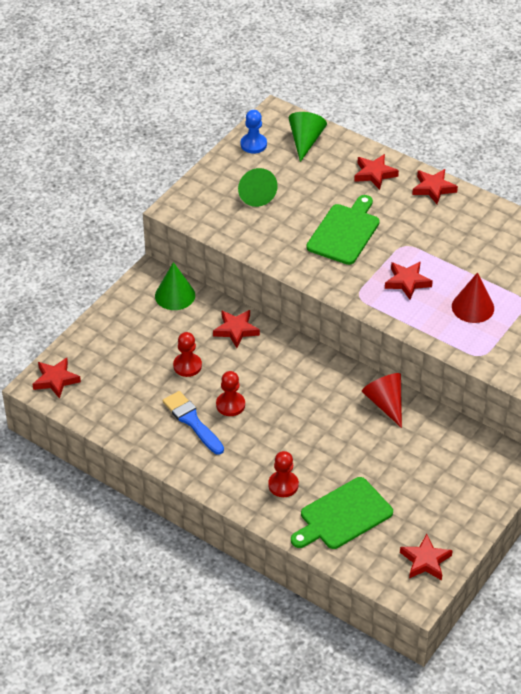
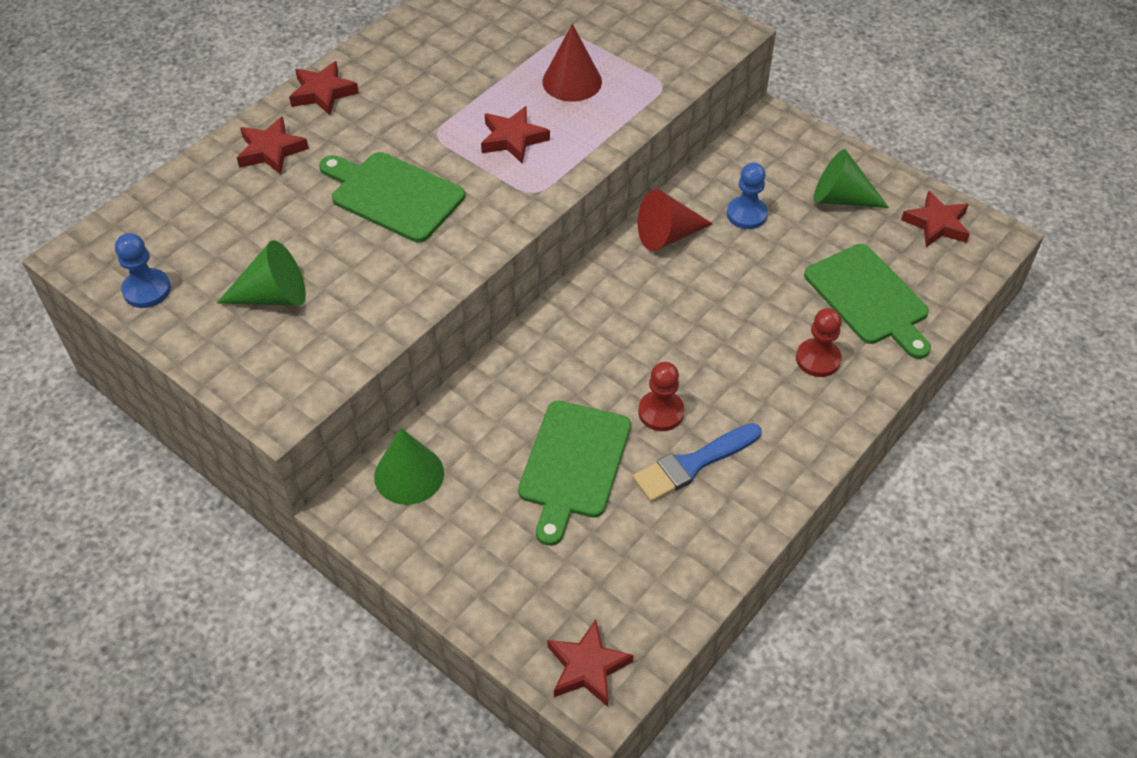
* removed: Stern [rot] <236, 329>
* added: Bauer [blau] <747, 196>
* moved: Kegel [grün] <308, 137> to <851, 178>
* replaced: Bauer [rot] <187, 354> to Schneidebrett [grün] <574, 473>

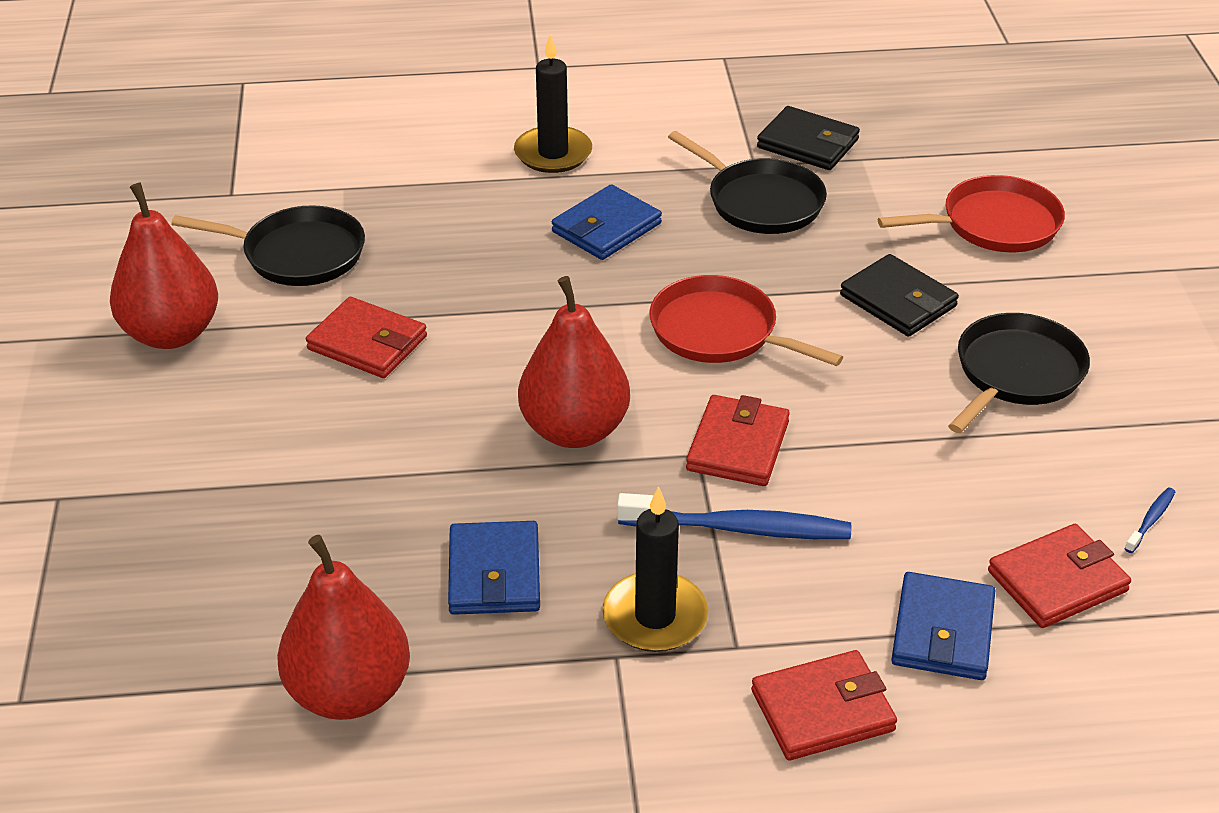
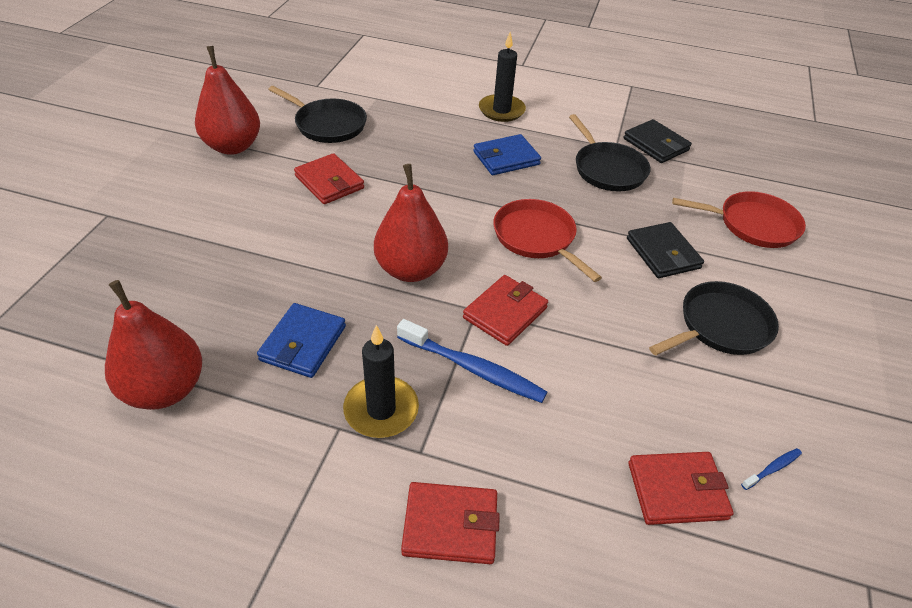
* removed: Geldbörse [blau] <943, 626>

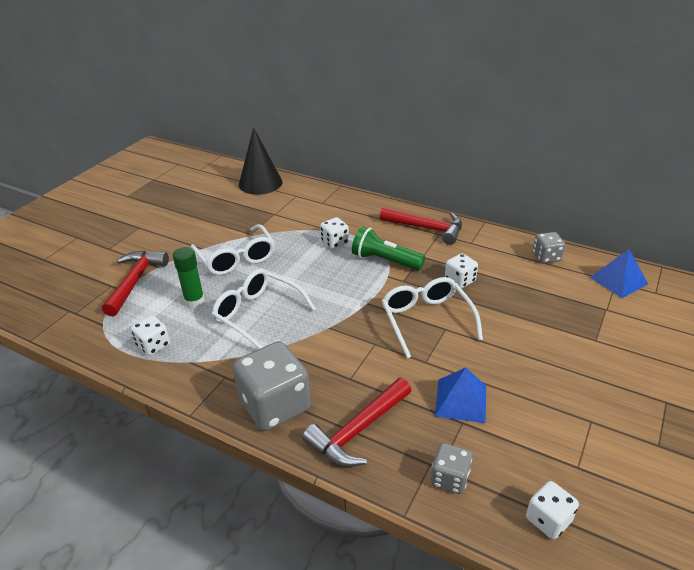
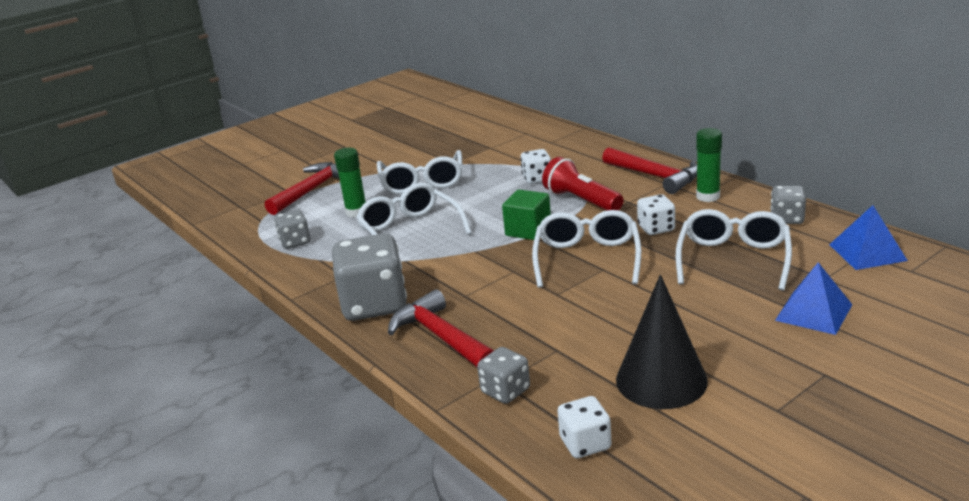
* added: Kubus [grün] <526, 215>
* added: Brille [weiß] <734, 250>
* added: Klebestift [grün] <709, 165>
* moved: Kegel [schwarz] <260, 161> to <662, 342>
* moved: Pyramide [blau] <460, 395> to <813, 298>
* recoloured: Spielwürfel [weiß] <150, 335> to Spielwürfel [grau] <292, 229>
* recoloured: Taschenlampe [grün] <388, 248> to Taschenlampe [rot] <582, 184>
* turned: Hammer [rot] <357, 422> = <441, 328> 75 degrees clockwise

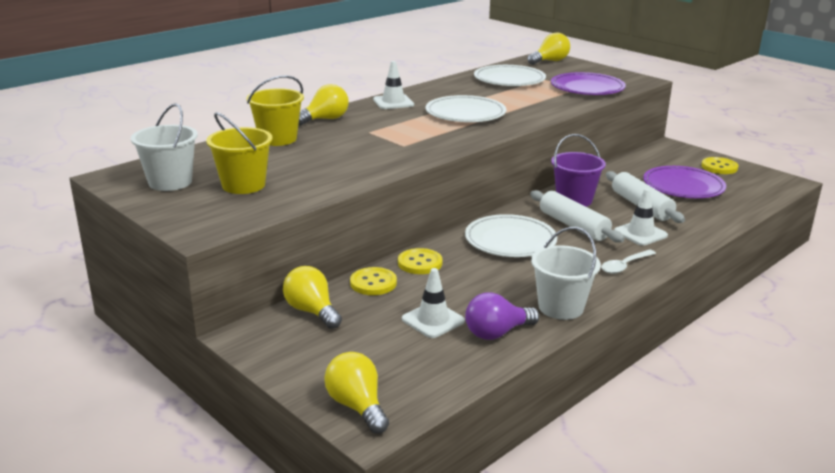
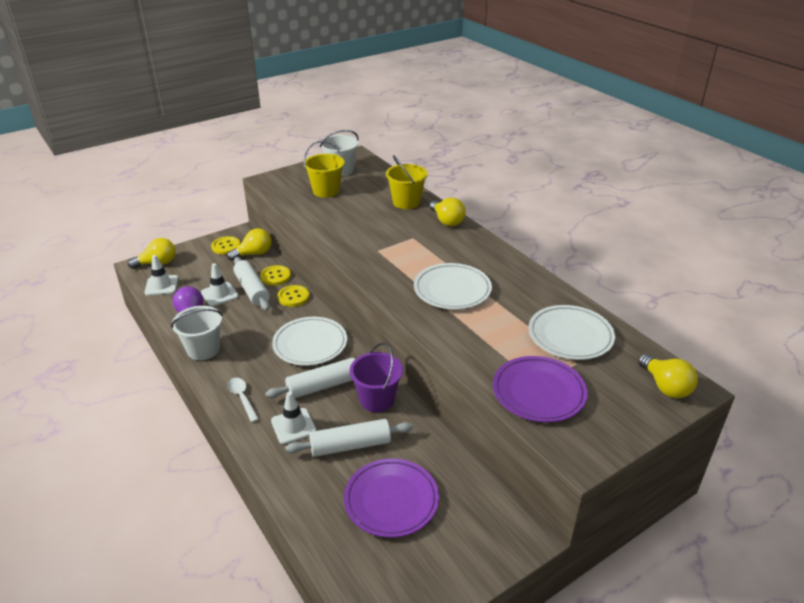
* added: Nudelholz [weiß] <251, 284>
* moved: Leitkegel [weiß] <393, 85> to <161, 275>
* moved: Knopf [gelb] <720, 165> to <226, 245>

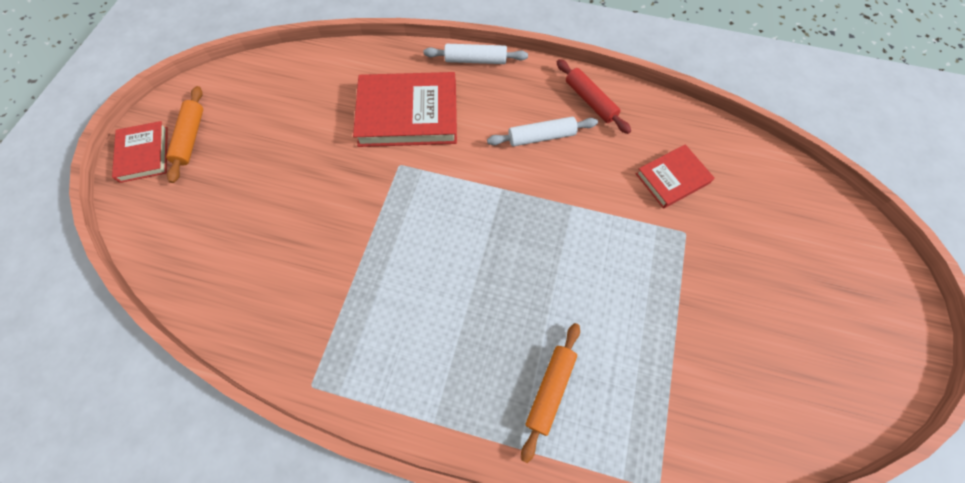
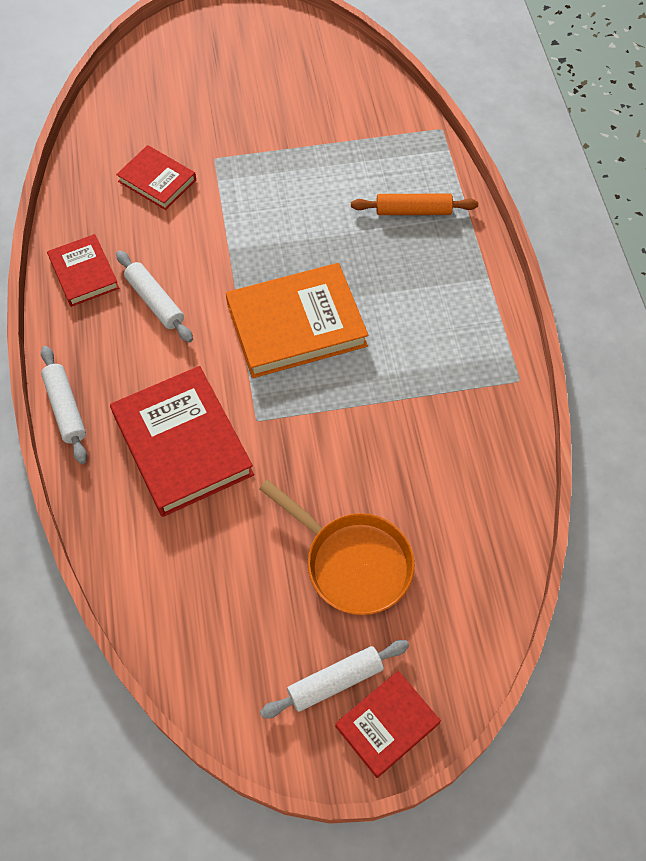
* added: Buch [orange] <297, 320>
* added: Pfanne [orange] <337, 547>
* replaced: Nudelholz [rot] <594, 96> to Buch [rot] <83, 270>
* recoloured: Nudelholz [orange] <184, 134> to Nudelholz [weiß] <334, 679>

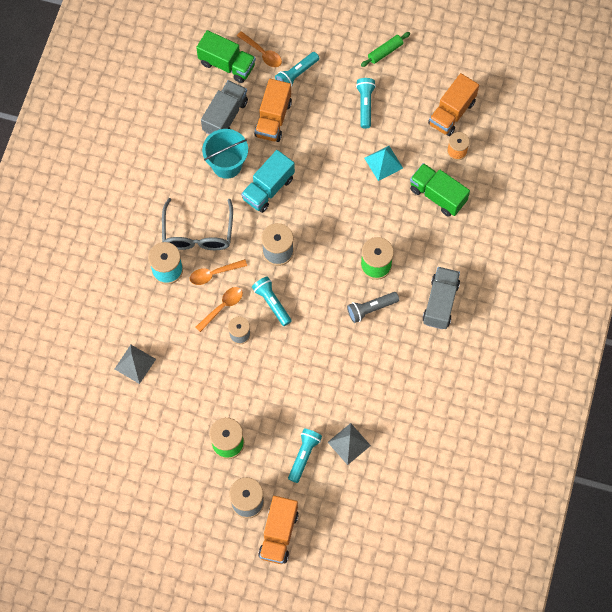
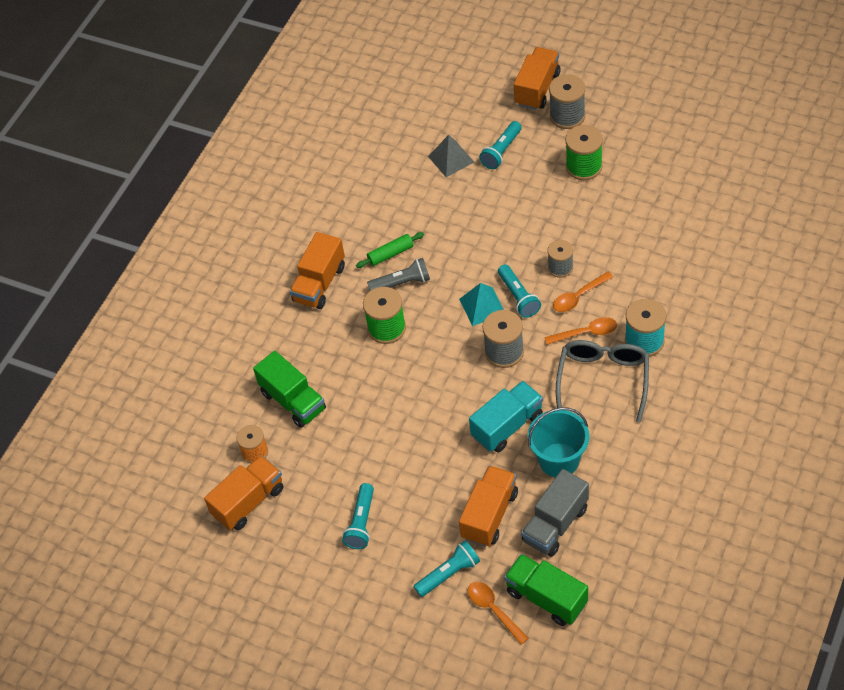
* removed: Pyramide [grau] <135, 364>
* moved: Nudelholz [grün] <385, 49> to <390, 250>
* moved: Pyramide [türkis] <383, 163> to <481, 304>
* recoloured: Lastwagen [grau] <441, 298> to Lastwagen [orange] <317, 270>

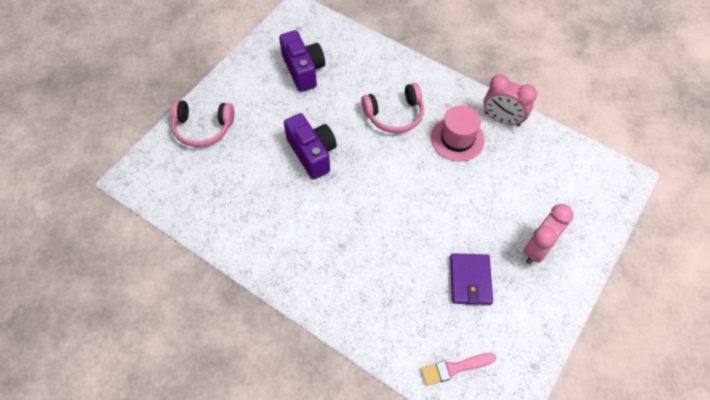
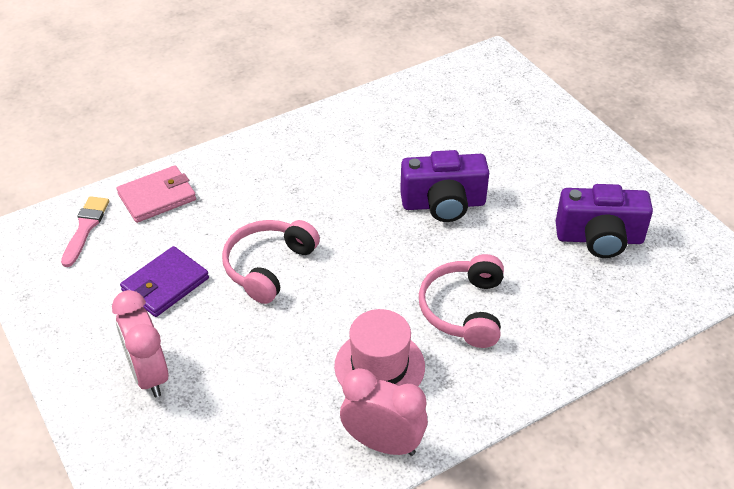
* added: Geldbörse [rosa] <156, 194>
* moved: Kopfhörer [rosa] <202, 123> to <271, 262>
* turned: Geldbörse [lila] <471, 279> = <164, 281> 75 degrees counterclockwise
* turned: Wecker [rosa] <510, 100> = <384, 412> 60 degrees clockwise

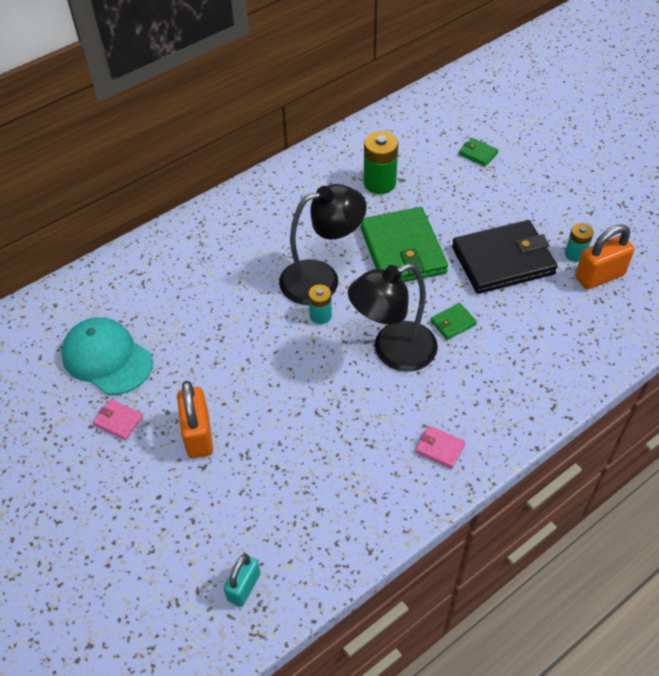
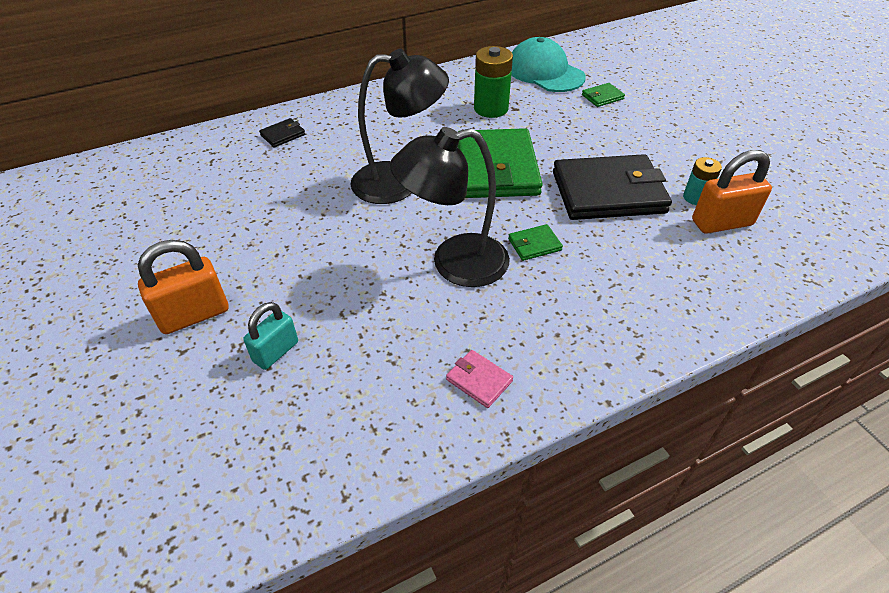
* removed: Geldbörse [rosa] <118, 419>
* removed: Batterie [türkis] <320, 304>
* added: Geldbörse [schwarz] <282, 132>
* moved: Kappe [türkis] <107, 356> to <548, 64>
* moved: Vorhängeschloss [türkis] <242, 580> to <270, 336>
* turned: Vorhängeschloss [orange] <195, 419> = <183, 287> 60 degrees clockwise
* turned: Geldbörse [grün] <479, 152> = <603, 95> 75 degrees counterclockwise

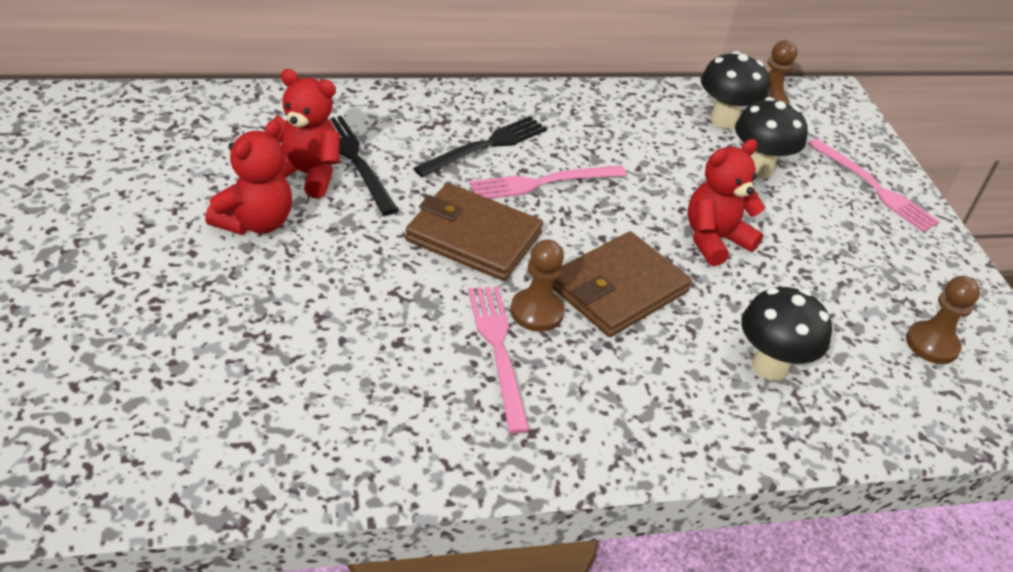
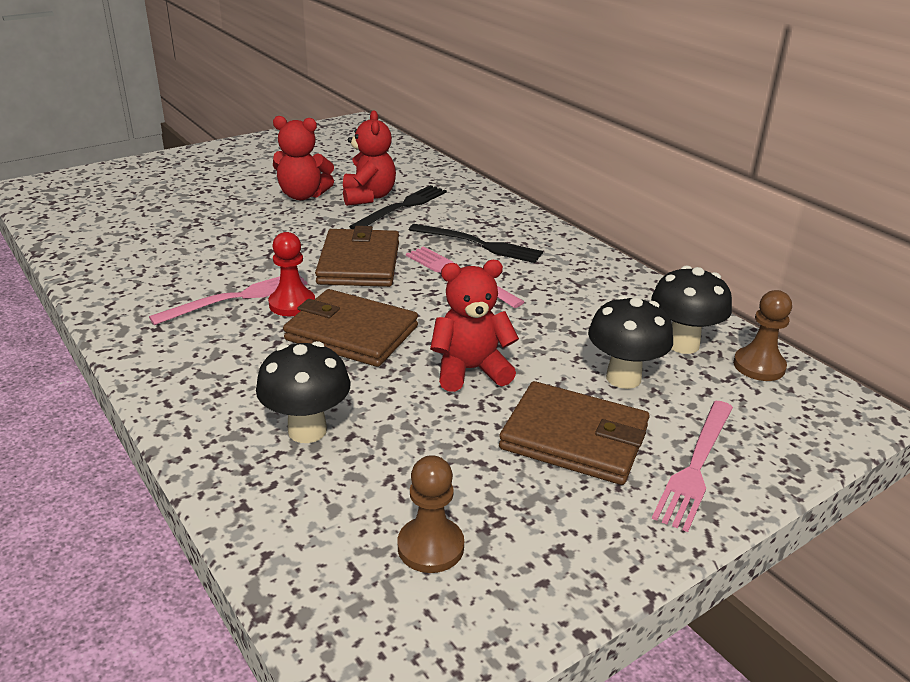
* added: Geldbörse [braun] <574, 433>
* recoloured: Bauer [braun] <537, 285> to Bauer [rot] <291, 274>
* turned: Teddybär [rot] <726, 202> = <474, 326> 45 degrees counterclockwise

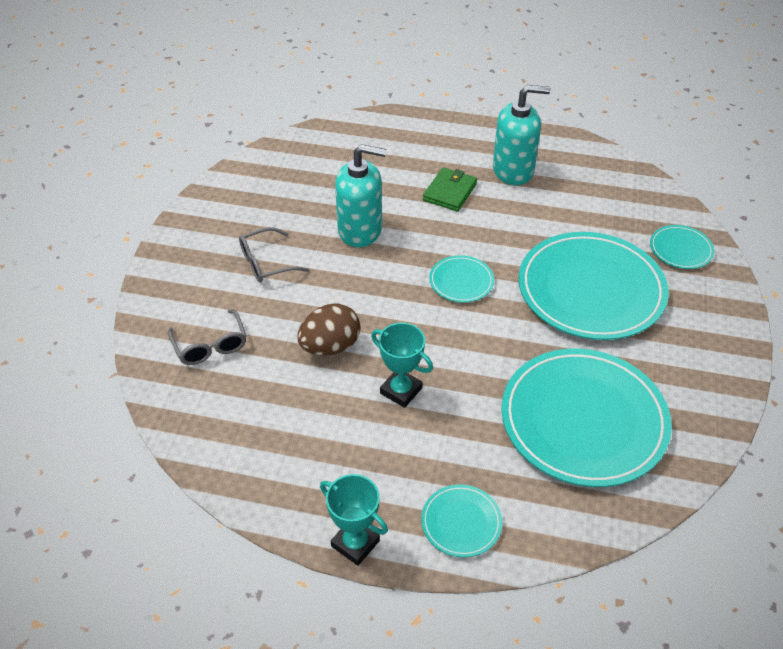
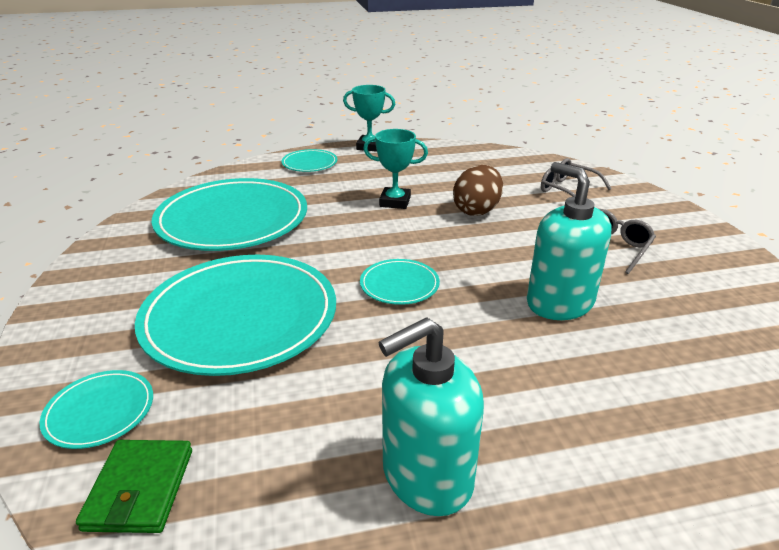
* moved: Geldbörse [grün] <450, 189> to <134, 486>
* turned: Seifenspender [türkis] <360, 195> = <569, 241> 75 degrees clockwise

